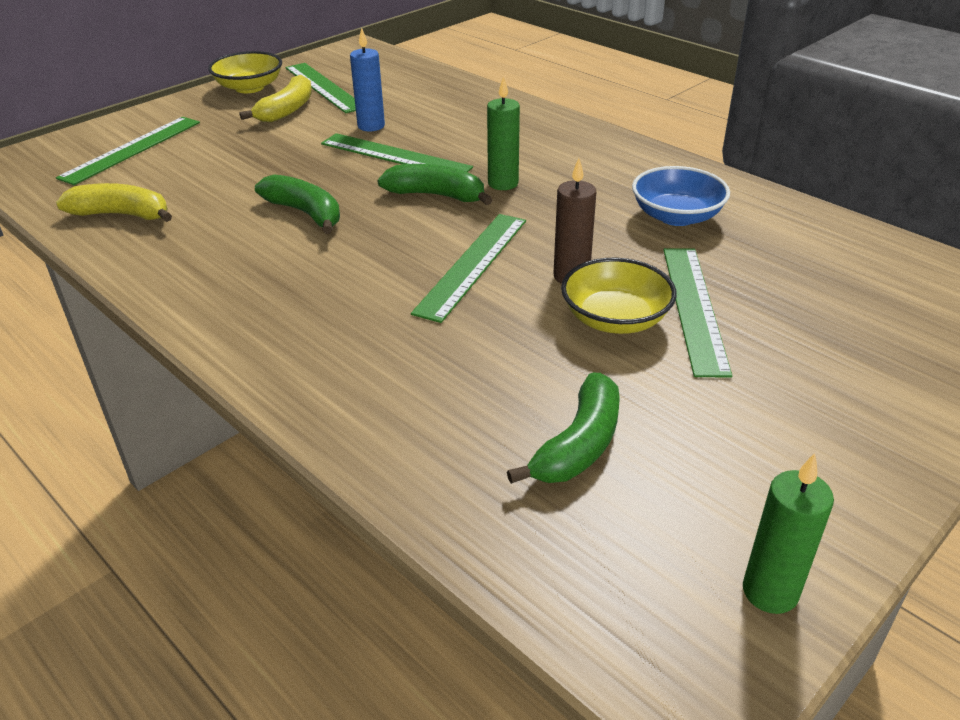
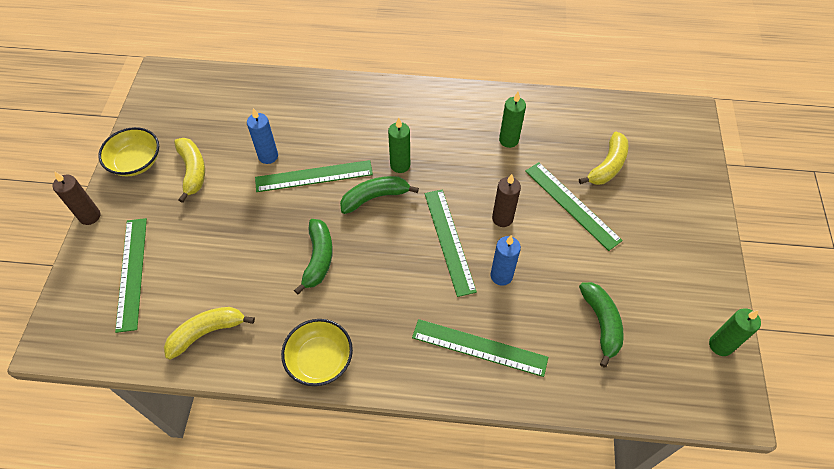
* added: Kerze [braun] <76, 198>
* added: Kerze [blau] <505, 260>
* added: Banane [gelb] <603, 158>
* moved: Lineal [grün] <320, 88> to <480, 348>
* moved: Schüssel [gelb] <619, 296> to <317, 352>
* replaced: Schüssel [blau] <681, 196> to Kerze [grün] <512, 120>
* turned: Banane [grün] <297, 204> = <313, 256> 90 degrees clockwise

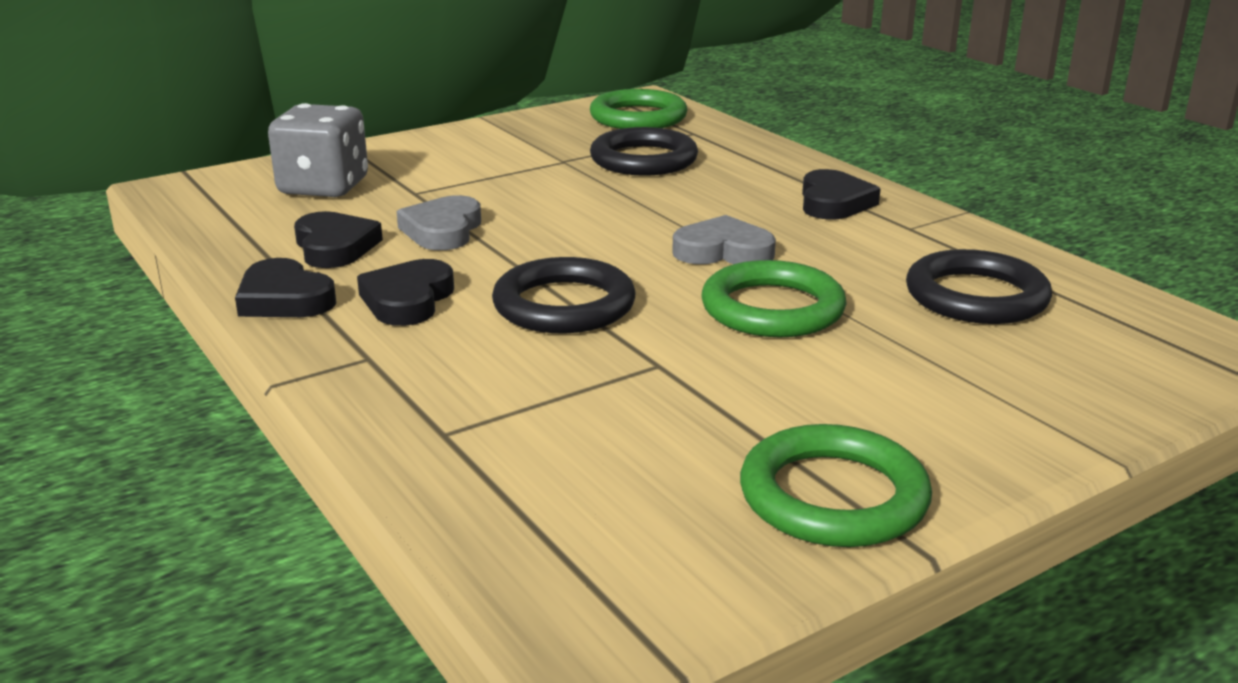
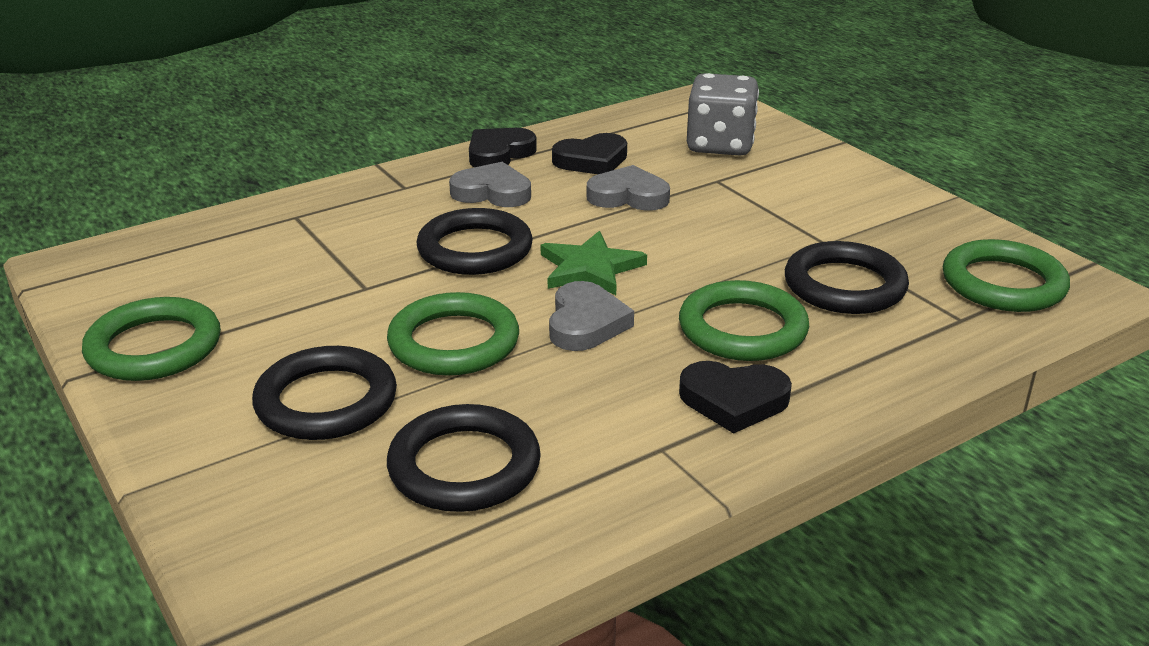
* added: Ring [schwarz] <324, 393>
* added: Stern [grün] <594, 263>
* added: Ring [grün] <744, 320>
* recoloured: Herz [schwarz] <405, 292> to Herz [grau] <490, 184>

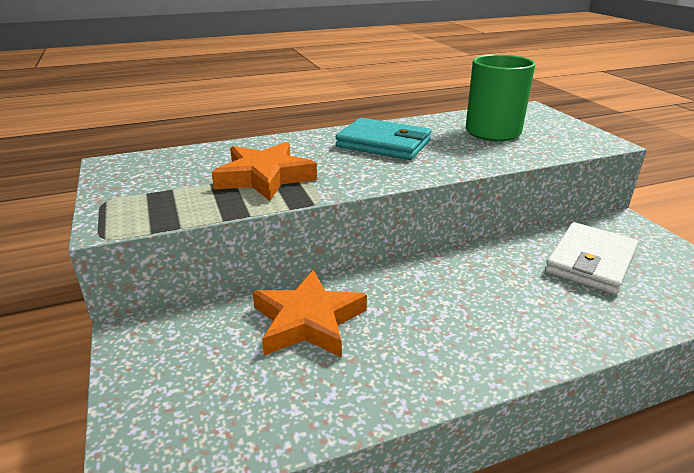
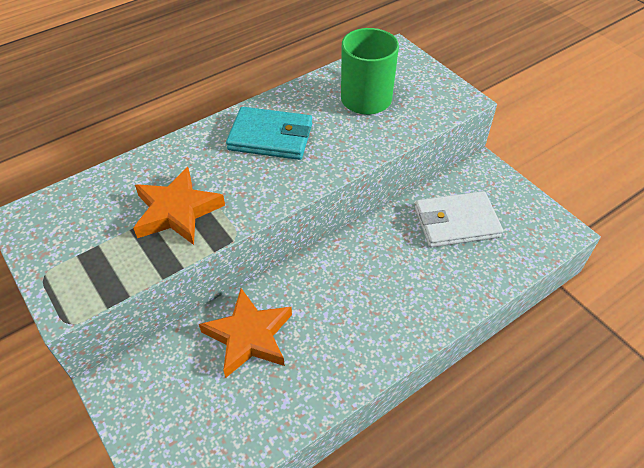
* turned: Geldbörse [weiß] <591, 258> = <459, 219> 60 degrees clockwise

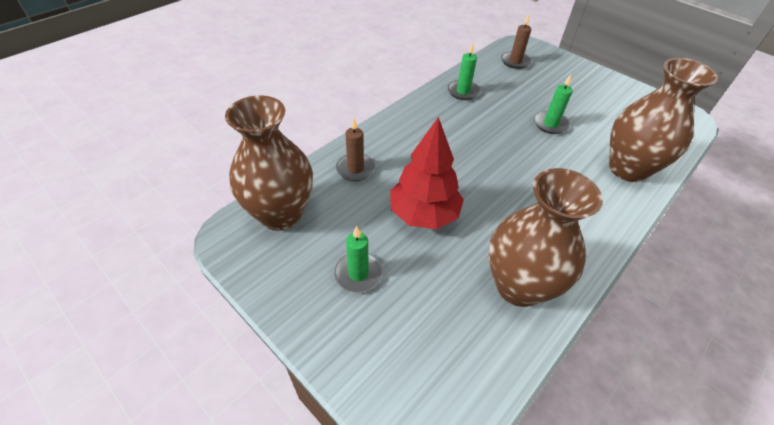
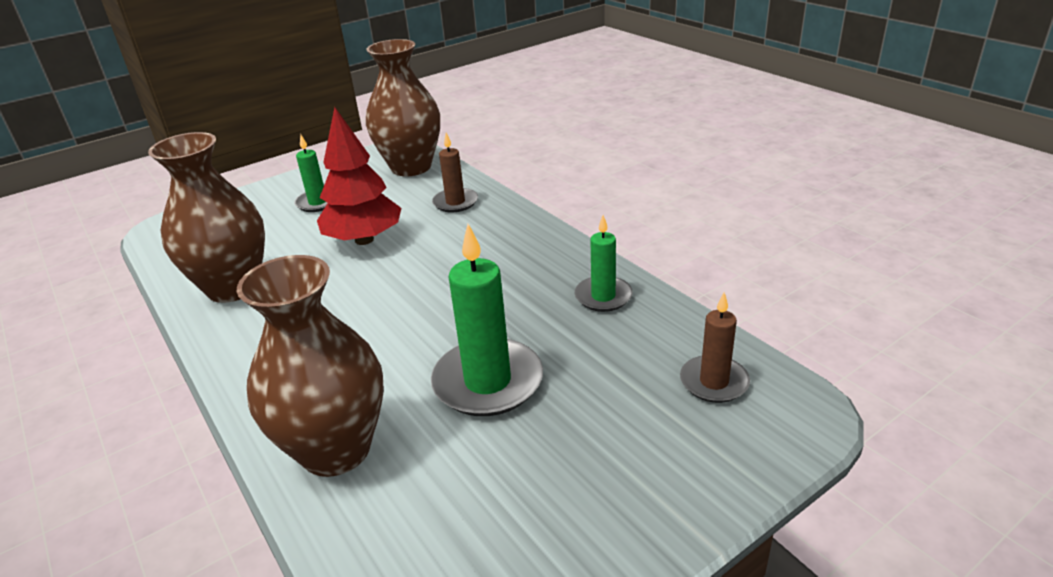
* resized: Kerze [grün] <553, 104> = <487, 320> x1.70

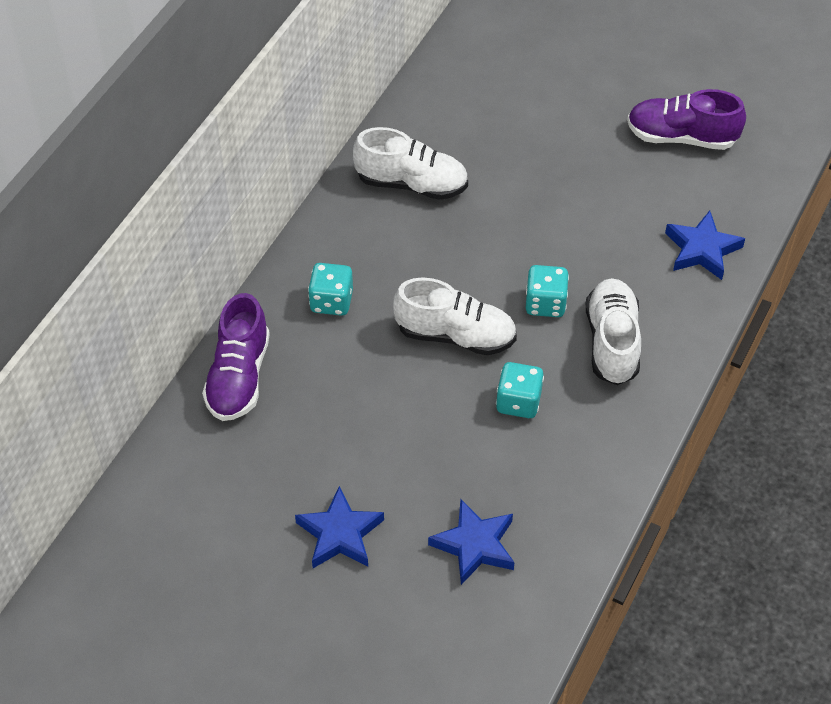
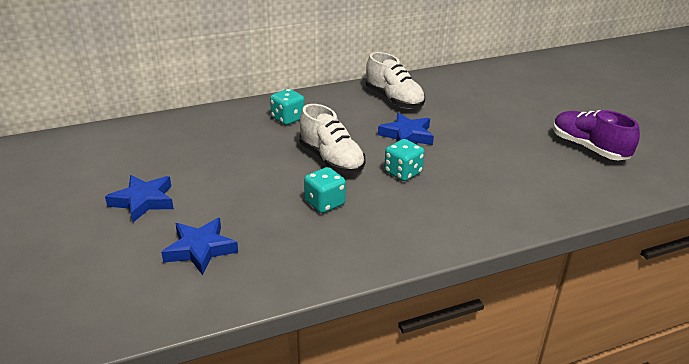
* removed: Schuh [lila] <236, 357>
* removed: Schuh [weiß] <613, 331>
* moved: Stern [blau] <705, 245> to <406, 129>

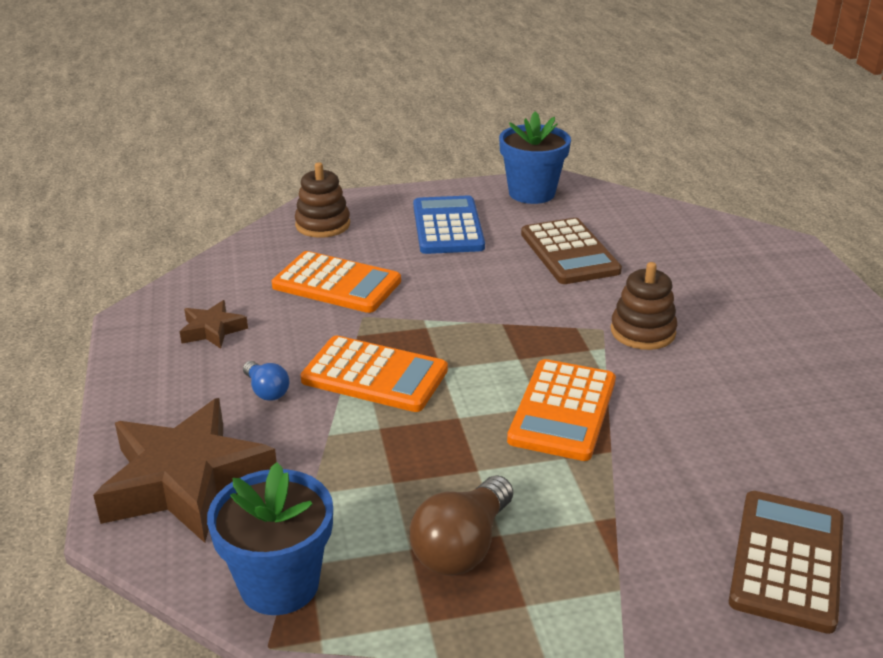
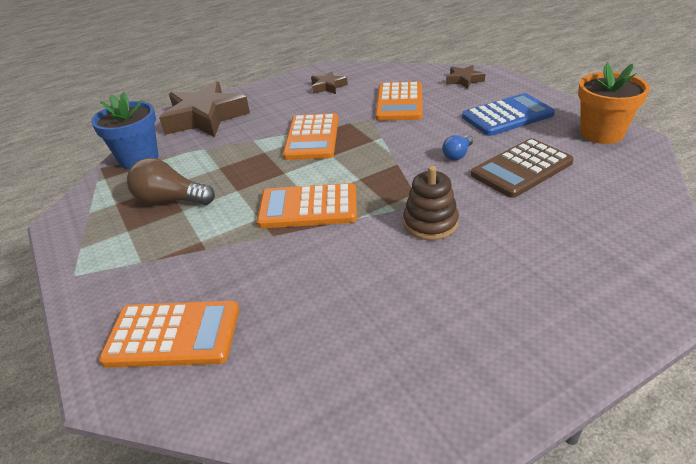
* moved: Glühbirne [blau] <266, 381> to <457, 147>
* replaced: Stapelspielzeug [braun] <322, 200> to Stern [braun] <465, 77>
* recoloured: Blumentopf [blau] <535, 157> to Blumentopf [orange] <614, 103>
* recoloured: Taschenrechner [braun] <786, 562> to Taschenrechner [orange] <169, 334>

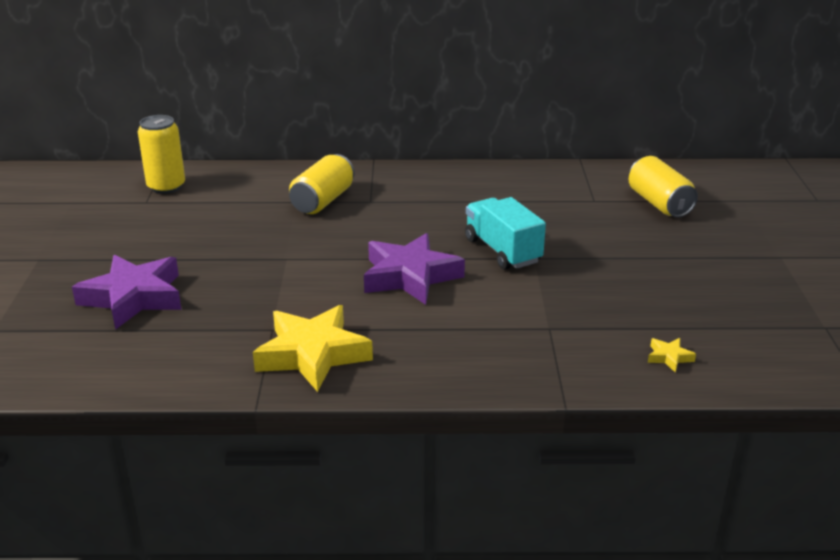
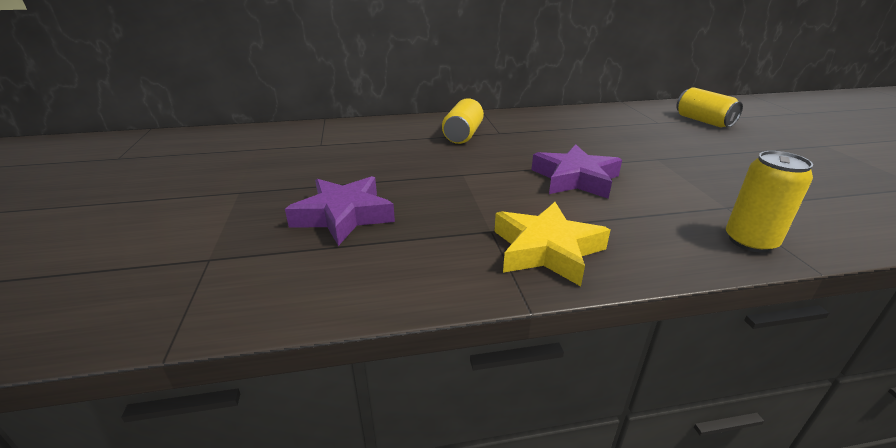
* removed: Lastwagen [türkis] <505, 233>
* removed: Stern [gelb] <672, 355>
* moved: Dose [gelb] <161, 154> to <769, 202>

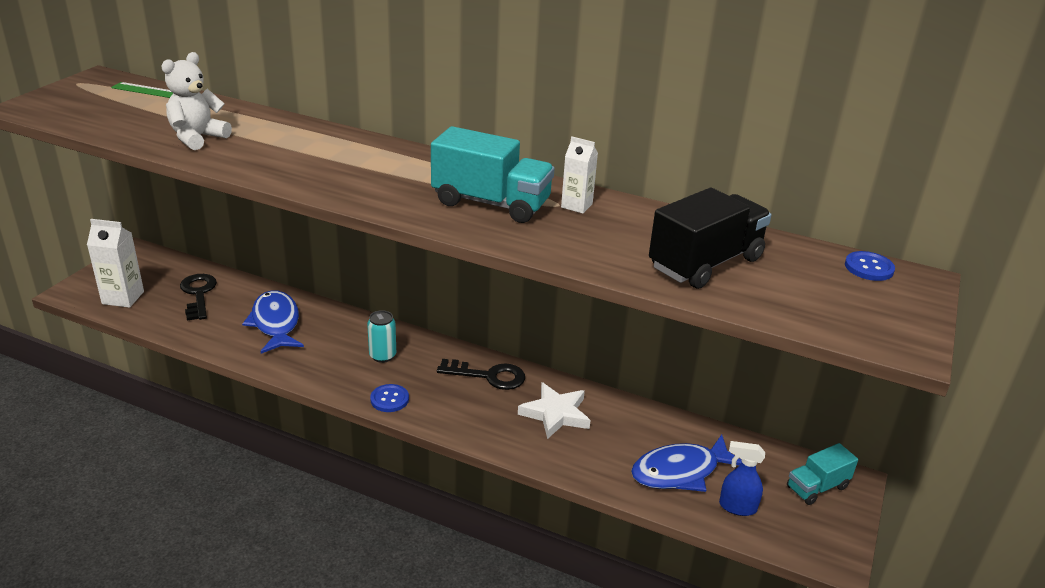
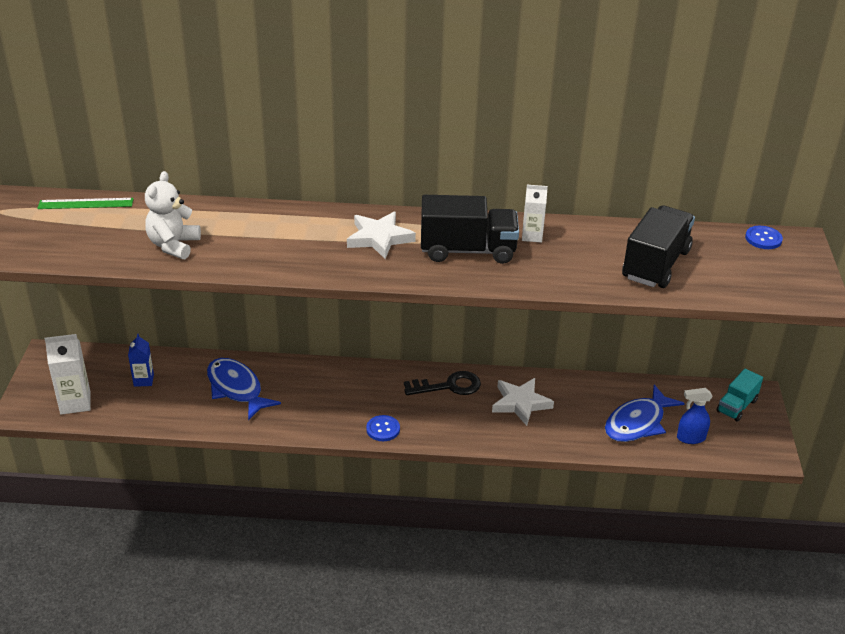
* removed: Dose [türkis] <381, 336>
* added: Stern [weiß] <381, 235>
* replaced: Schlüssel [schwarz] <198, 297> to Getränkekarton [blau] <141, 360>
* recoloured: Lastwagen [türkis] <493, 174> to Lastwagen [schwarz] <470, 229>

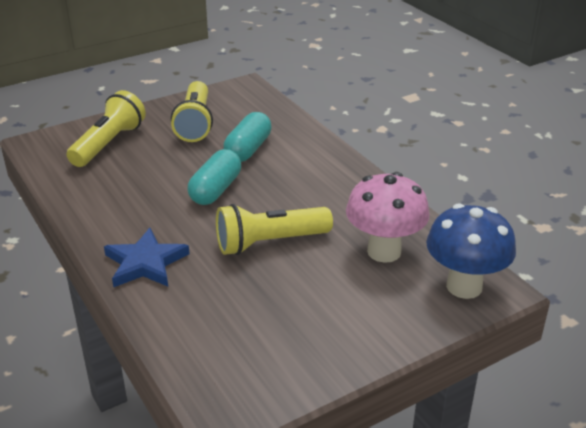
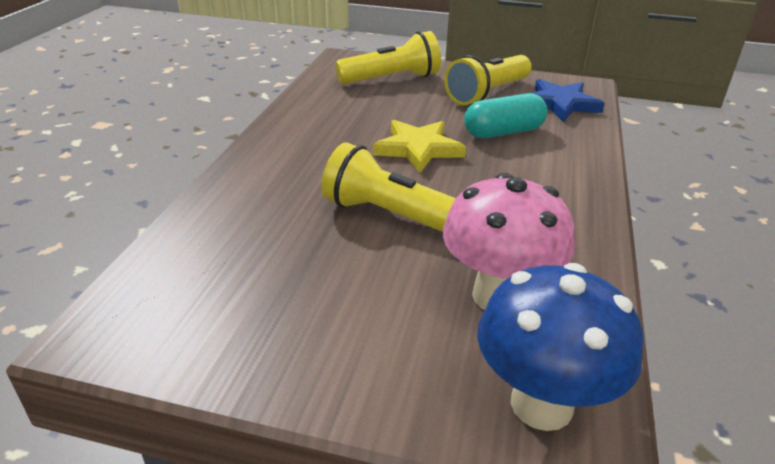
* moved: Stern [blau] <147, 257> to <568, 100>
* replaced: Kapsel [türkis] <214, 177> to Stern [gelb] <419, 146>

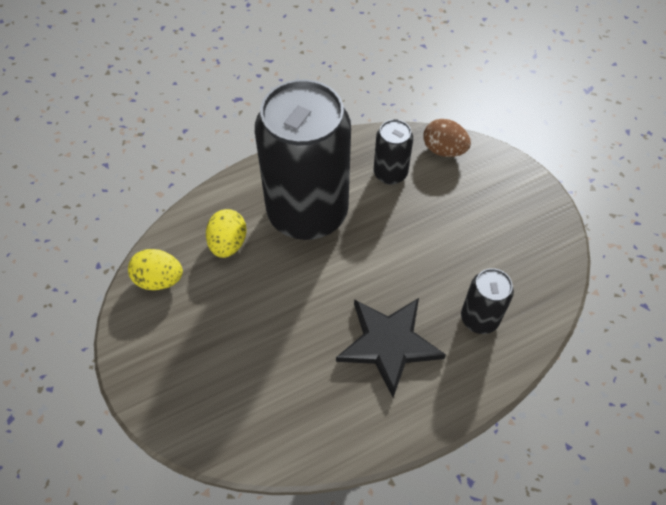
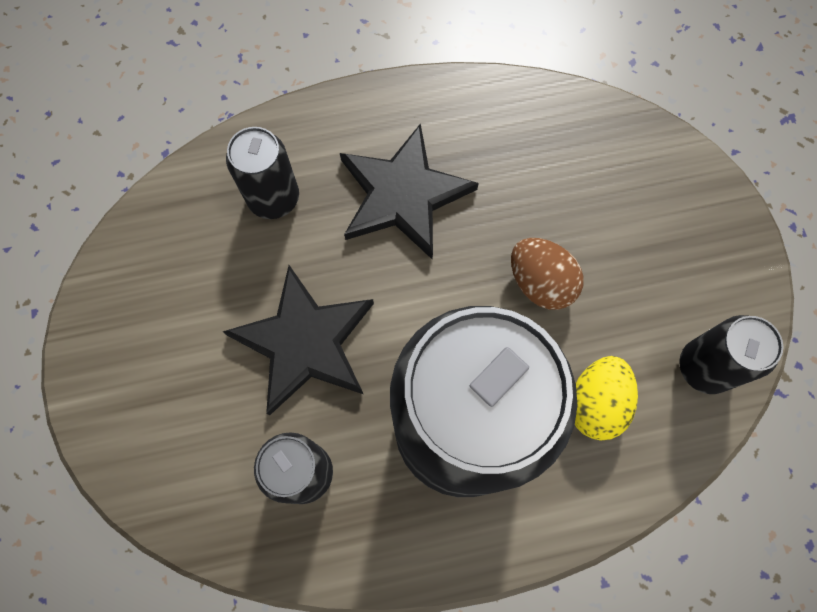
* added: Stern [schwarz] <298, 340>
* moved: Ei [braun] <447, 138> to <547, 274>
* replaced: Ei [gelb] <155, 269> to Dose [schwarz] <731, 354>

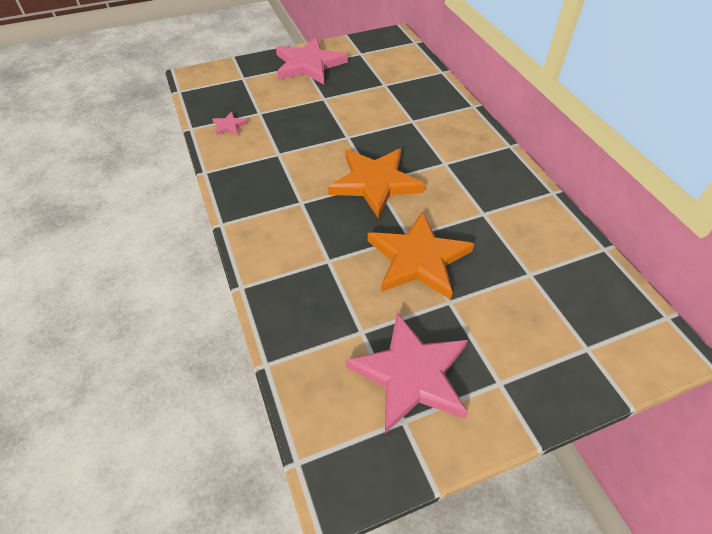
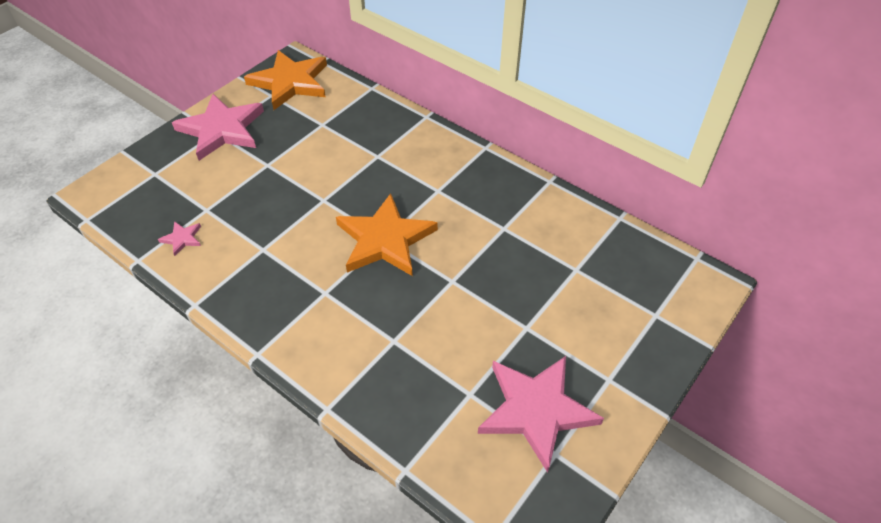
* moved: Stern [orange] <421, 255> to <285, 80>

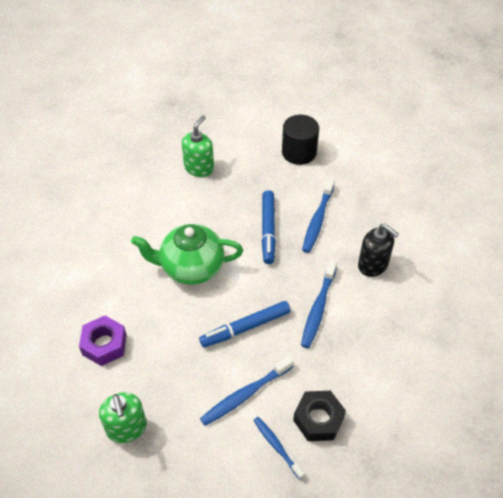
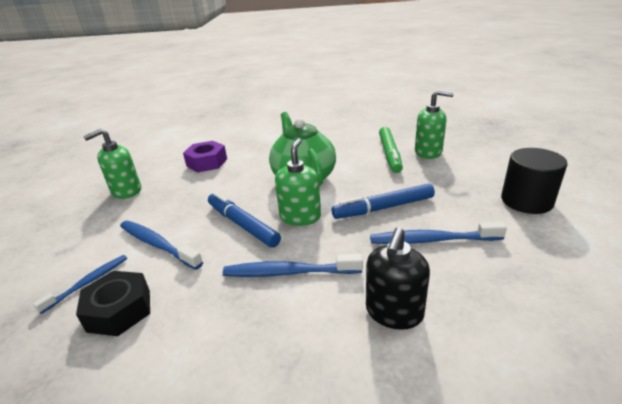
* added: Seifenspender [grün] <298, 182>
* added: Filzstift [grün] <391, 150>

